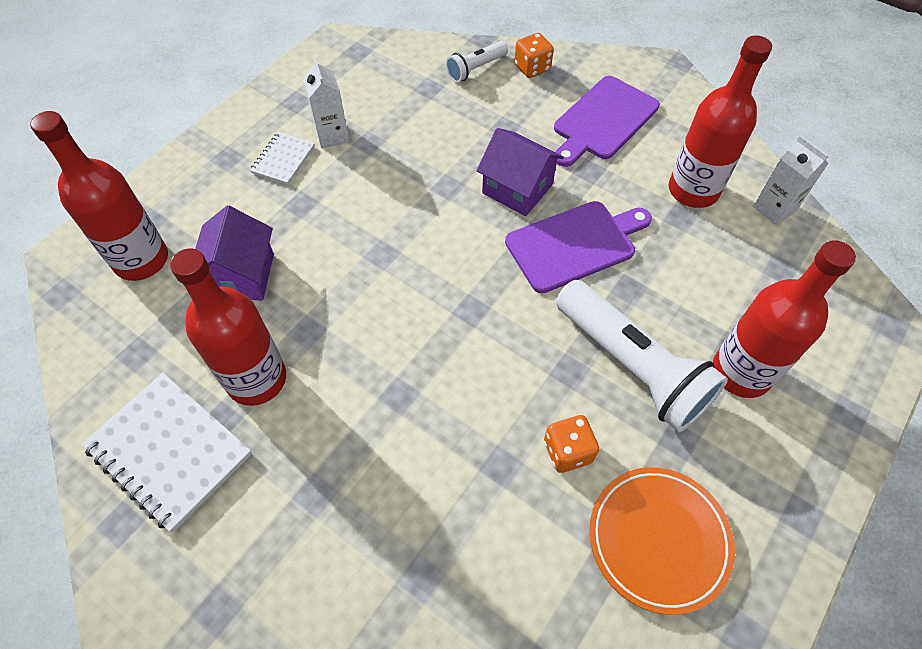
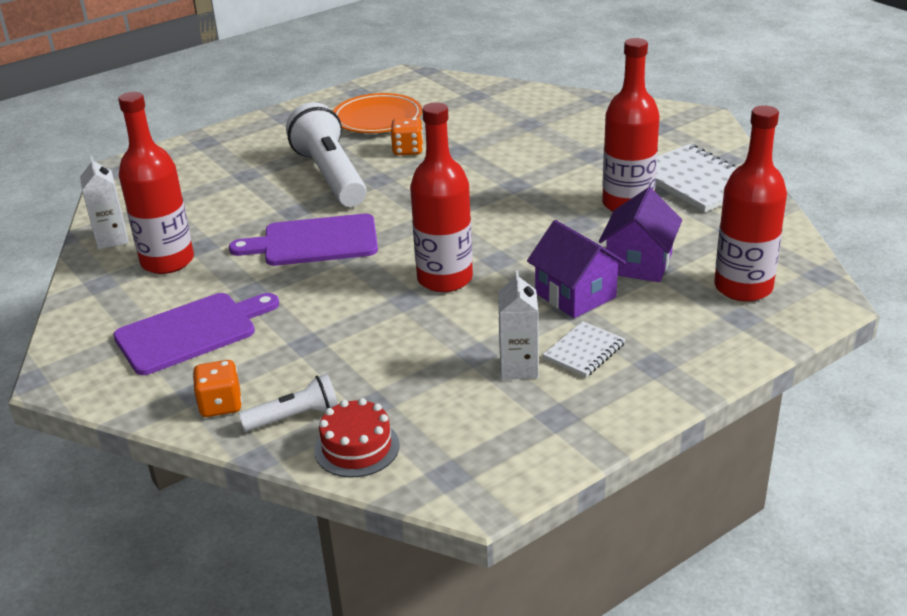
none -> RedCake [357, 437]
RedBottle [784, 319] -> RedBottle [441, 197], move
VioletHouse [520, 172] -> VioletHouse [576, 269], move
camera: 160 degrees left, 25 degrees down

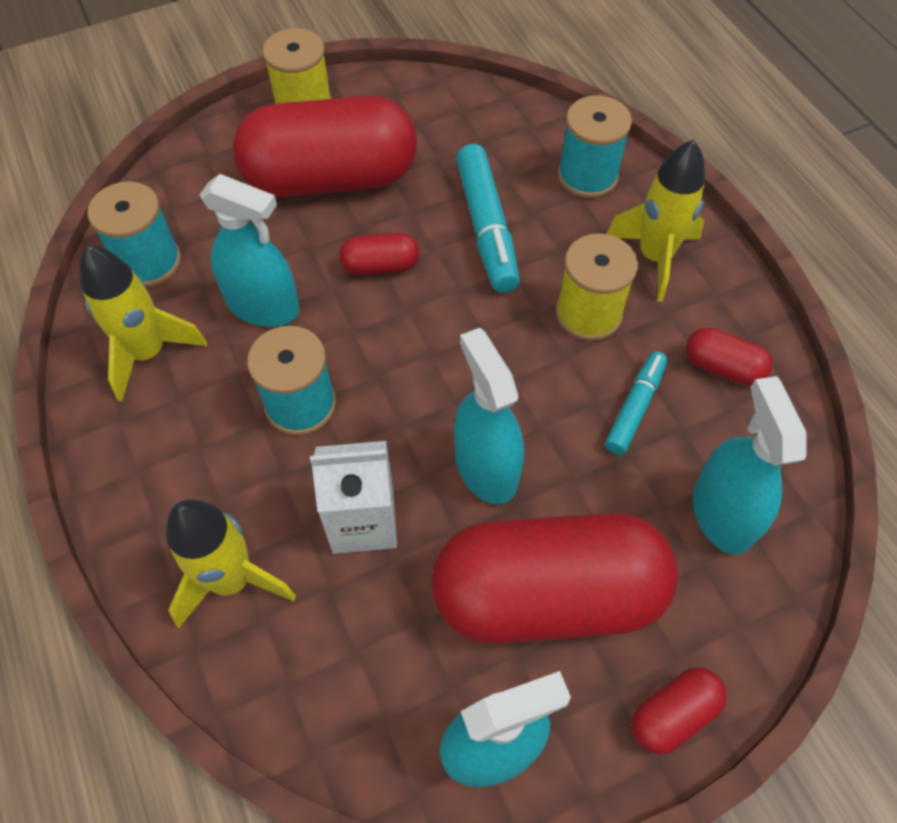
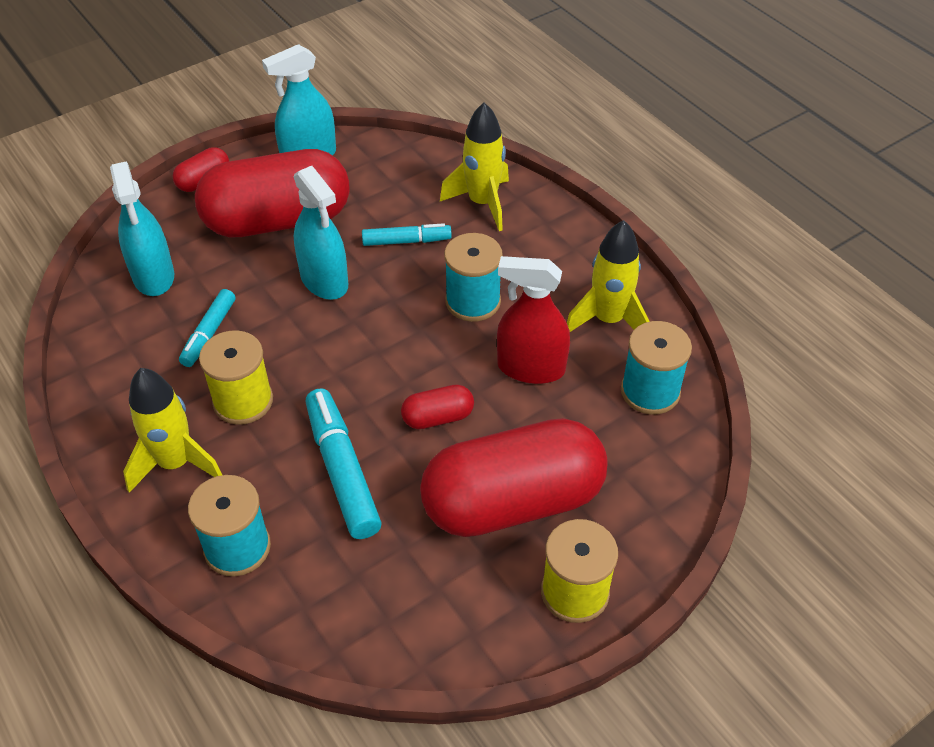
SnowWhiteJuiceCarton [353, 497] -> TurquoiseMarker [407, 234]
TurquoiseSprayer [250, 250] -> RedSprayer [533, 320]
RedPillShape [729, 356] -> none
camera: 170 degrees right, 10 degrees down

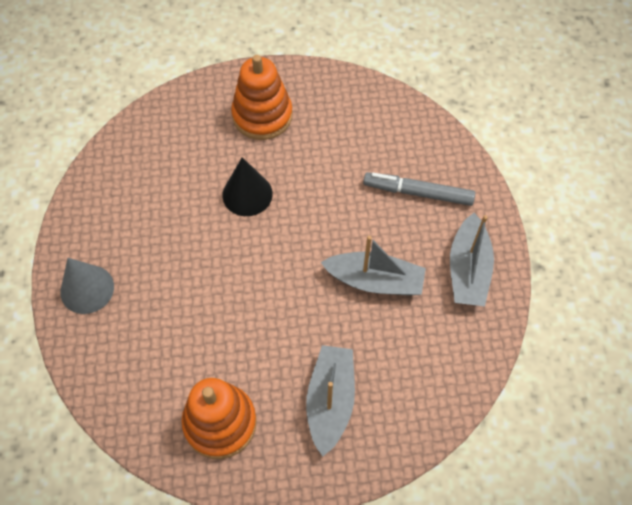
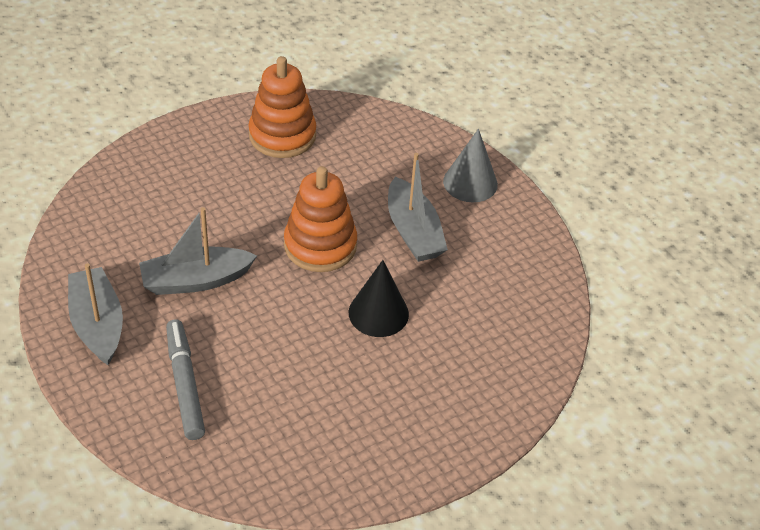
GreyMarker [419, 189] -> GreyMarker [185, 379], 90 degrees counterclockwise
BrightOrangeRingStacker [261, 97] -> BrightOrangeRingStacker [320, 219], move
GreyBoat [330, 400] -> GreyBoat [418, 207], move
camera: 150 degrees right, 15 degrees down

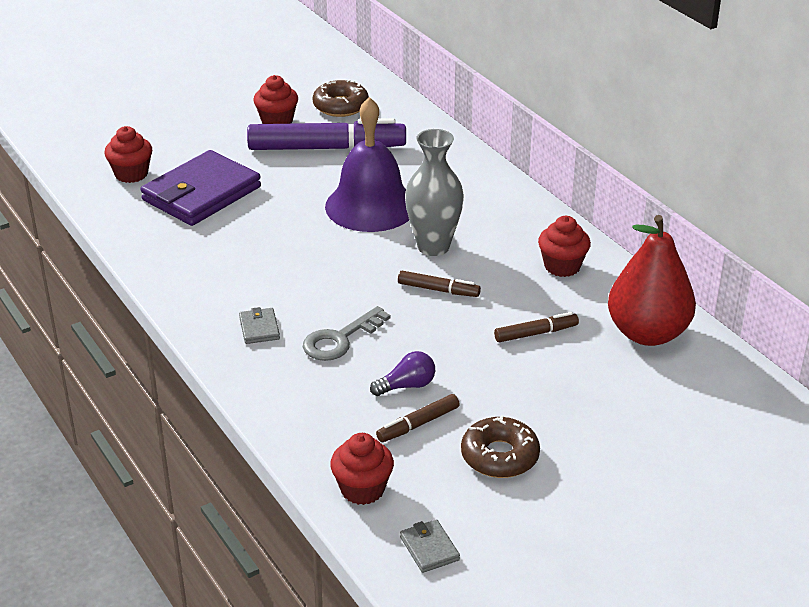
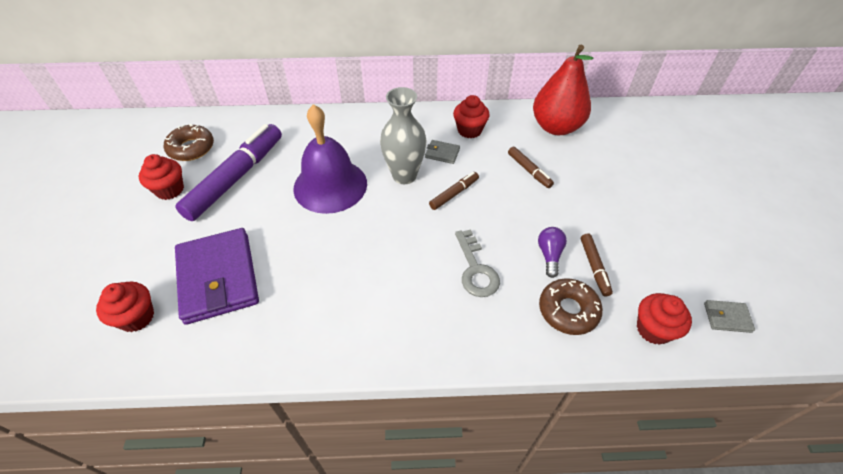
GreyBillfold [259, 325] -> GreyBillfold [442, 152], move
DarkBrownMarker [536, 327] -> DarkBrownMarker [531, 167], 135 degrees clockwise
DarkBrownGlazedDonut [500, 446] -> DarkBrownGlazedDonut [571, 306], move
camera: 60 degrees left, 15 degrees up

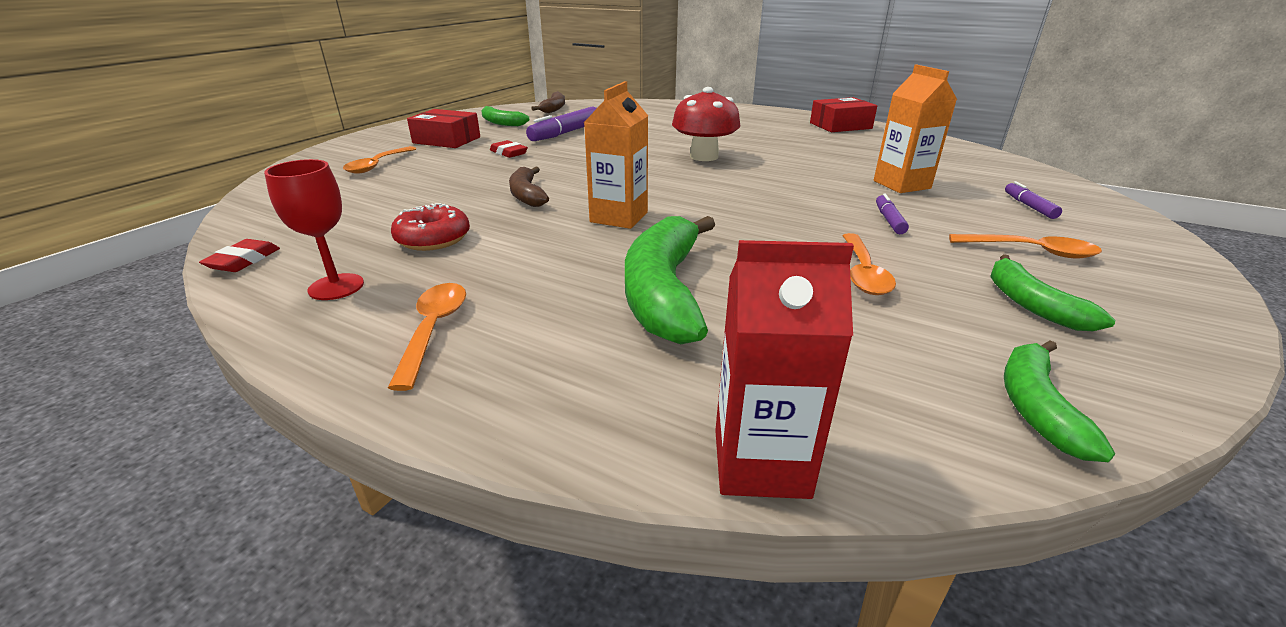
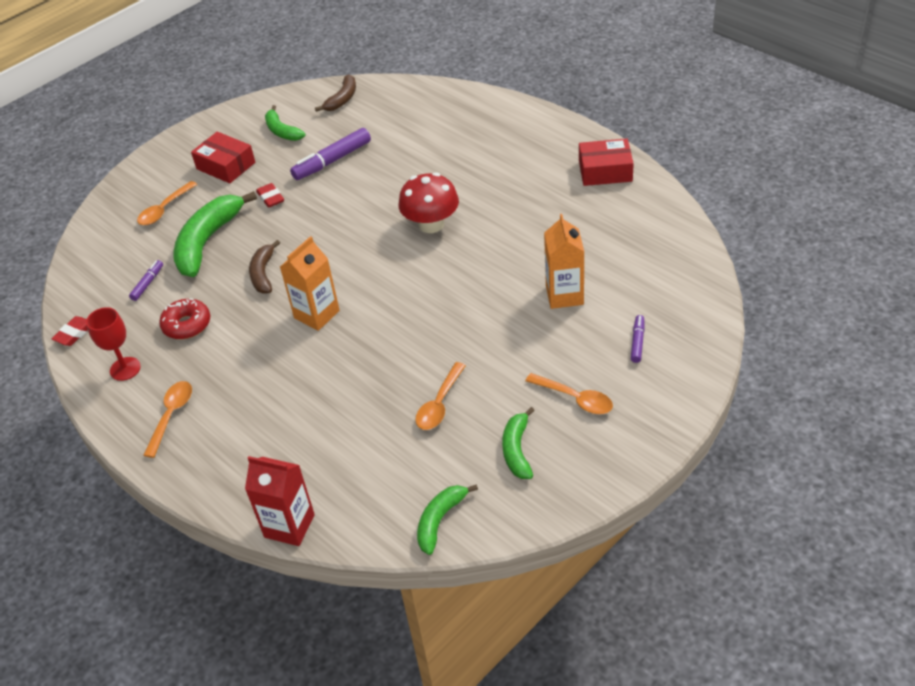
VioletMarker [892, 213] -> VioletMarker [146, 280], move
EmeraldToyBanana [670, 280] -> EmeraldToyBanana [215, 234], move
camera: 20 degrees right, 15 degrees up

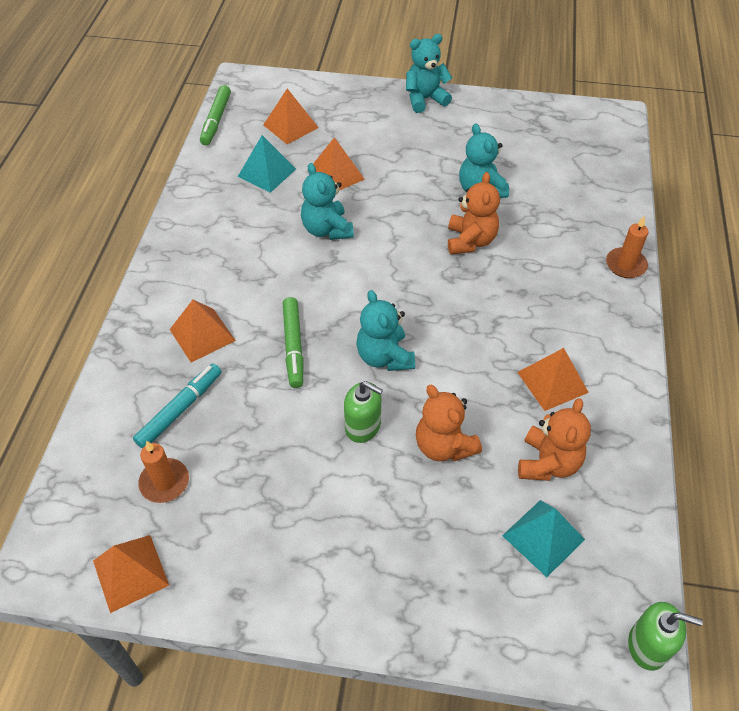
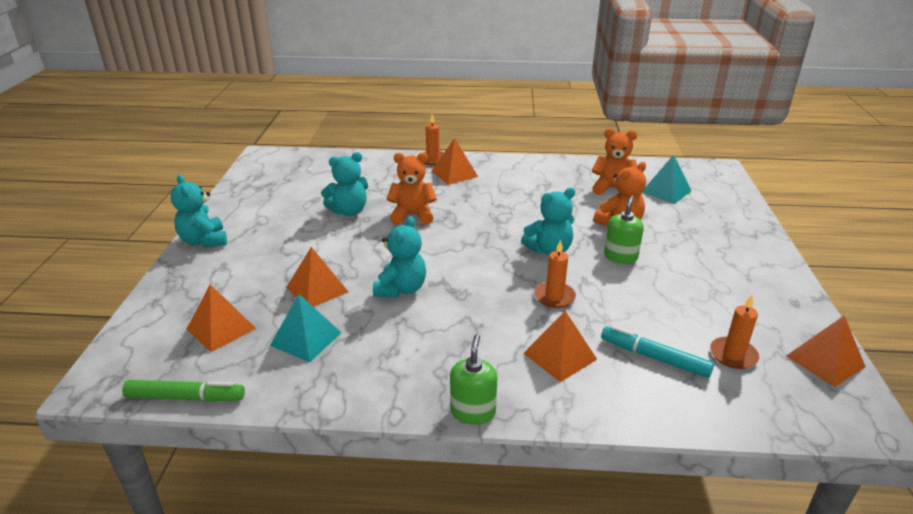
TurquoiseTeddy [327, 201] -> TurquoiseTeddy [399, 256], 45 degrees counterclockwise
BrightOrangePyramid [553, 379] -> BrightOrangePyramid [455, 161], move
EmeraldPumpBottle [665, 636] -> EmeraldPumpBottle [473, 379], move
EmeraldMarker [293, 342] -> BrightOrangeCandle [555, 273]
camera: 95 degrees left, 20 degrees down

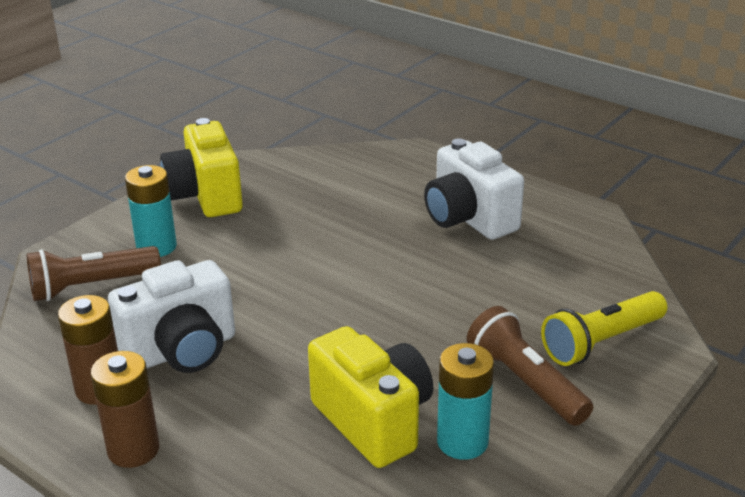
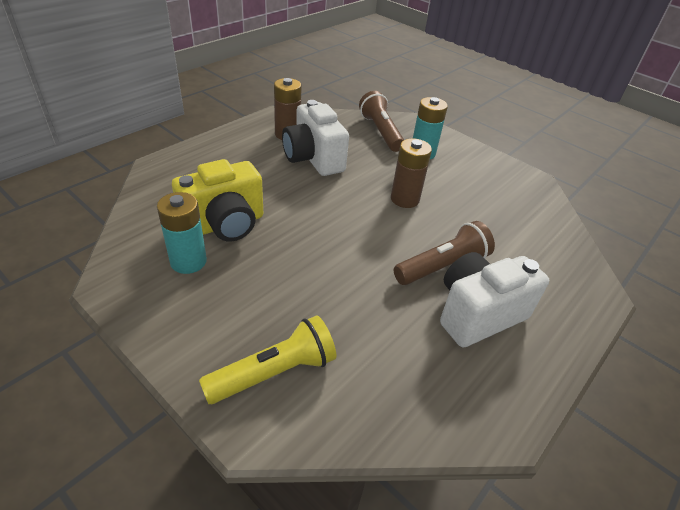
GoldenTorch [604, 328] -> GoldenTorch [268, 359], 90 degrees clockwise
DarkBrownPowerCell [125, 409] -> DarkBrownPowerCell [411, 173], move
DarkBrownTorch [530, 366] -> DarkBrownTorch [444, 253], move
GoldenPhotoCamera [201, 167] -> none
camera: 90 degrees right, 10 degrees up

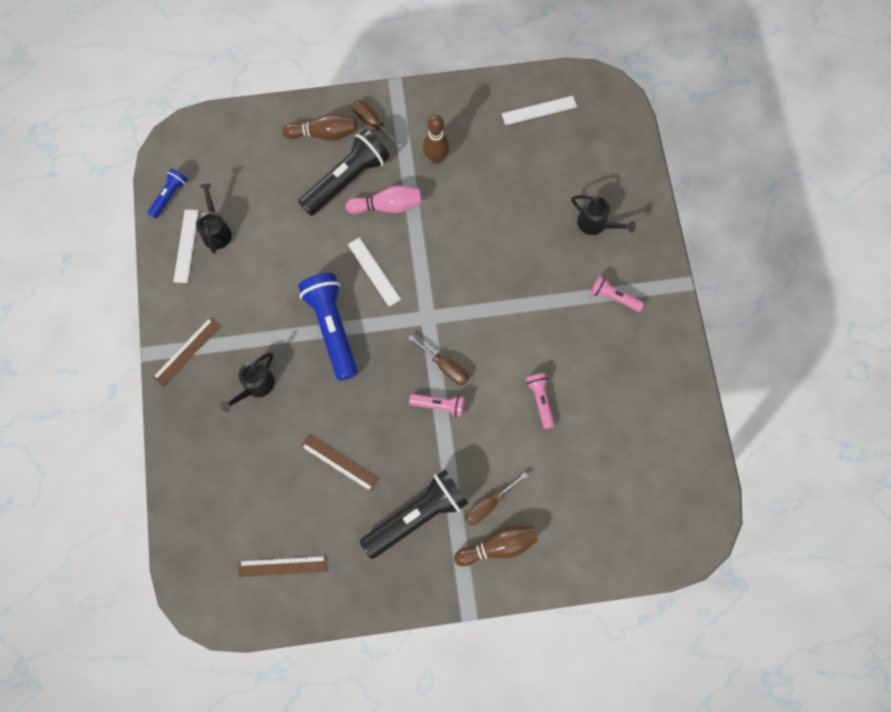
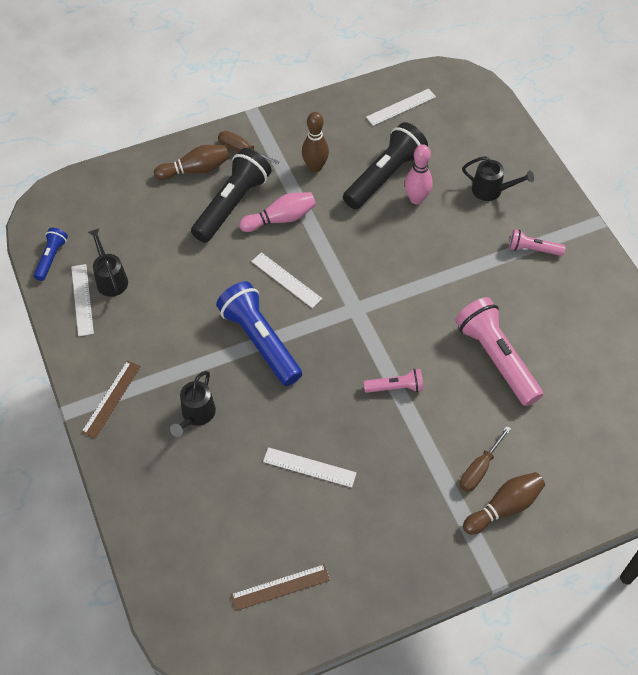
DarkBrownStraightedge [340, 463] -> SnowWhiteStraightedge [310, 467]
JetBlackTorch [414, 514] -> JetBlackTorch [385, 165], move
none -> PinkBowlingPin [419, 174]
PinkTorch [540, 401] -> PinkTorch [499, 351], x1.95
DarkBrownScrewdriver [438, 360] -> none
camera: 15 degrees left, 15 degrees down

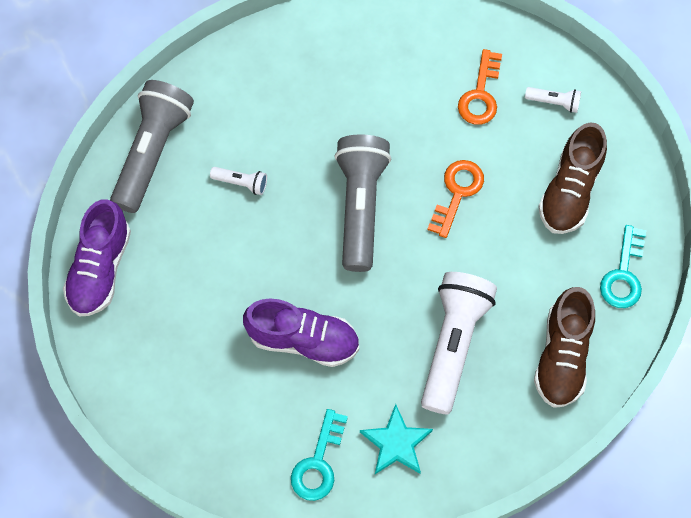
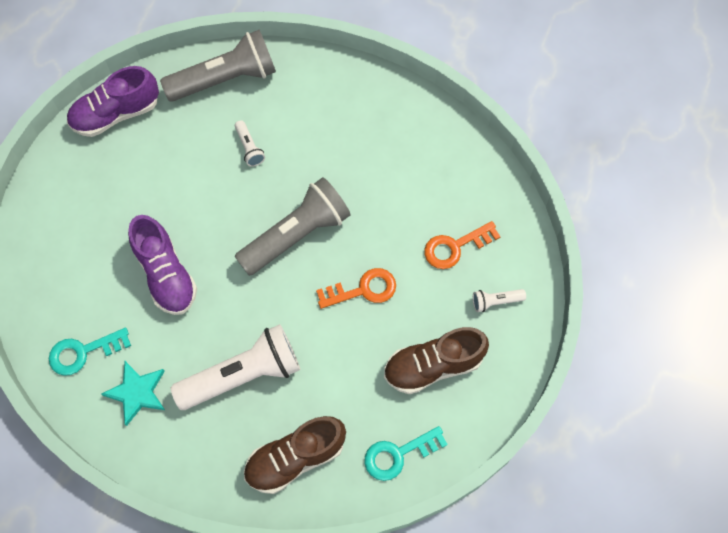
SnowWhiteTorch [553, 100] -> SnowWhiteTorch [499, 300], 105 degrees clockwise
camera: 50 degrees right, 0 degrees up

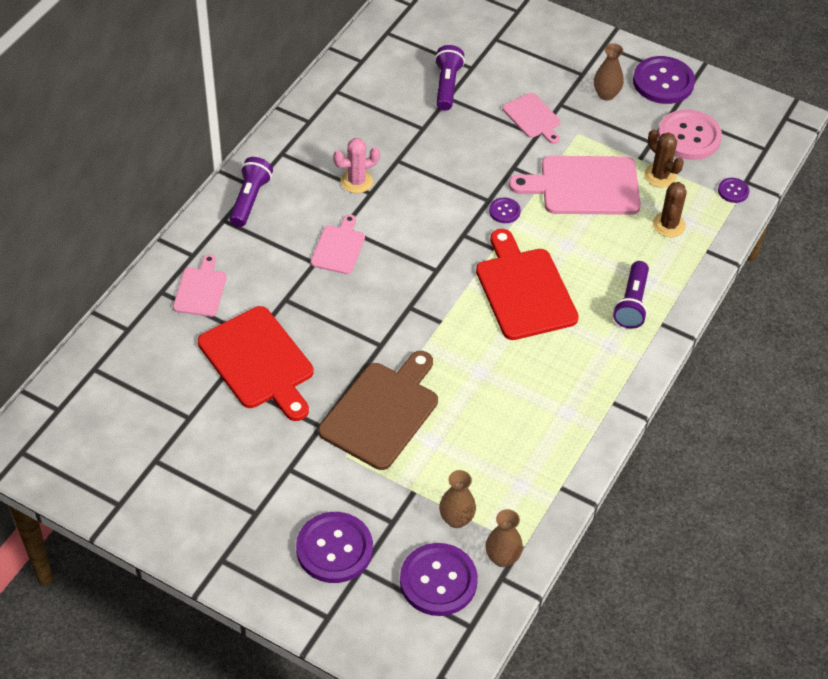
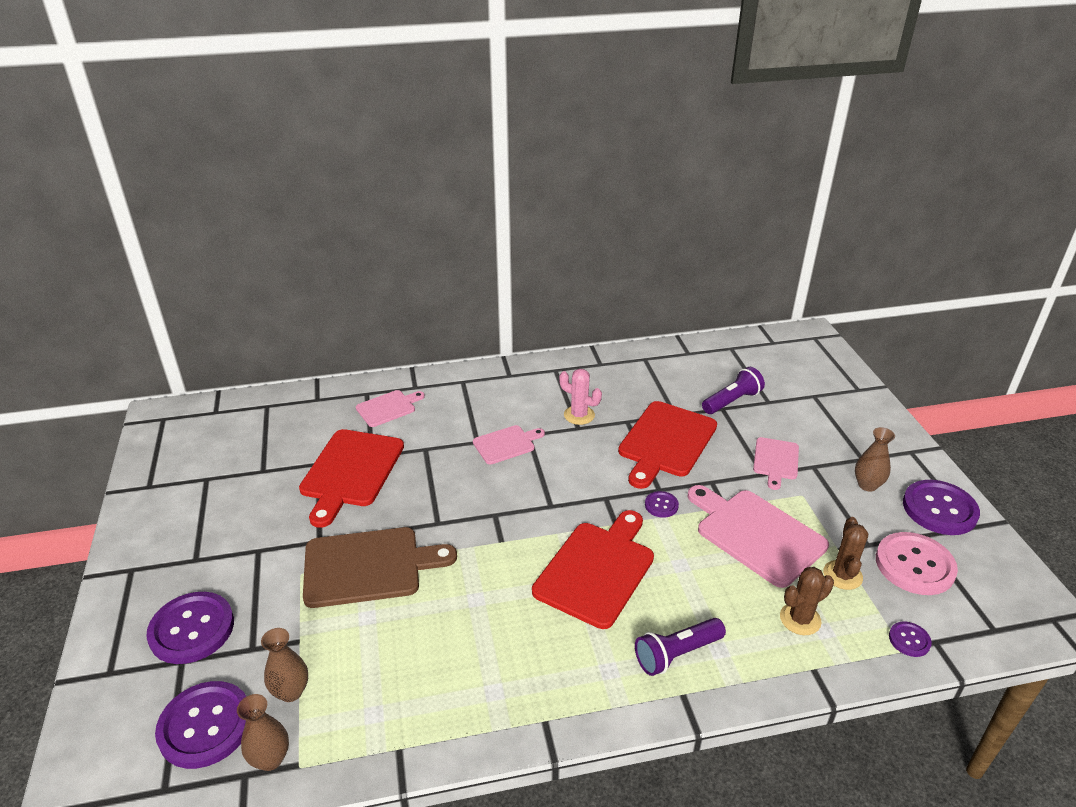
none -> RedBreadBoard [667, 445]
VioletTorch [251, 192] -> none
camera: 50 degrees right, 15 degrees down

